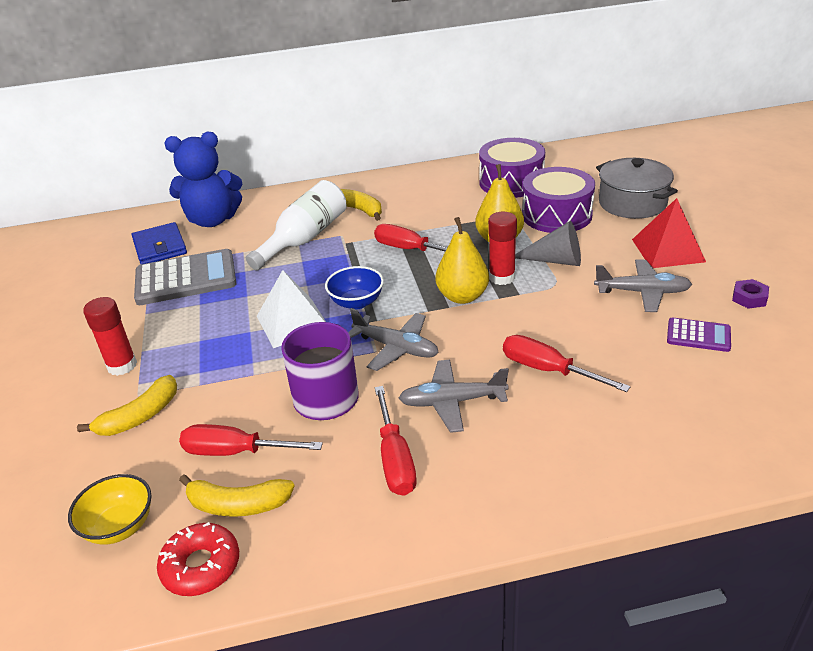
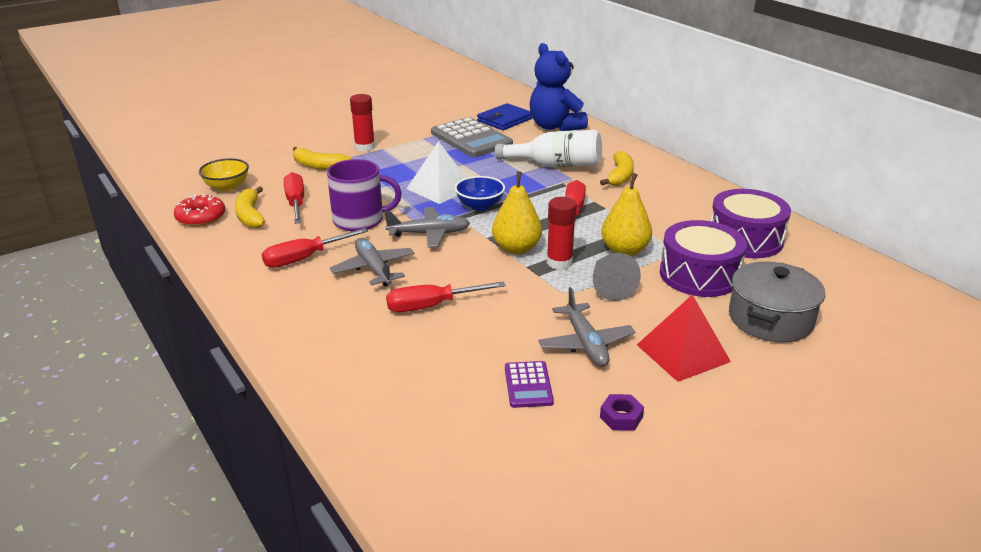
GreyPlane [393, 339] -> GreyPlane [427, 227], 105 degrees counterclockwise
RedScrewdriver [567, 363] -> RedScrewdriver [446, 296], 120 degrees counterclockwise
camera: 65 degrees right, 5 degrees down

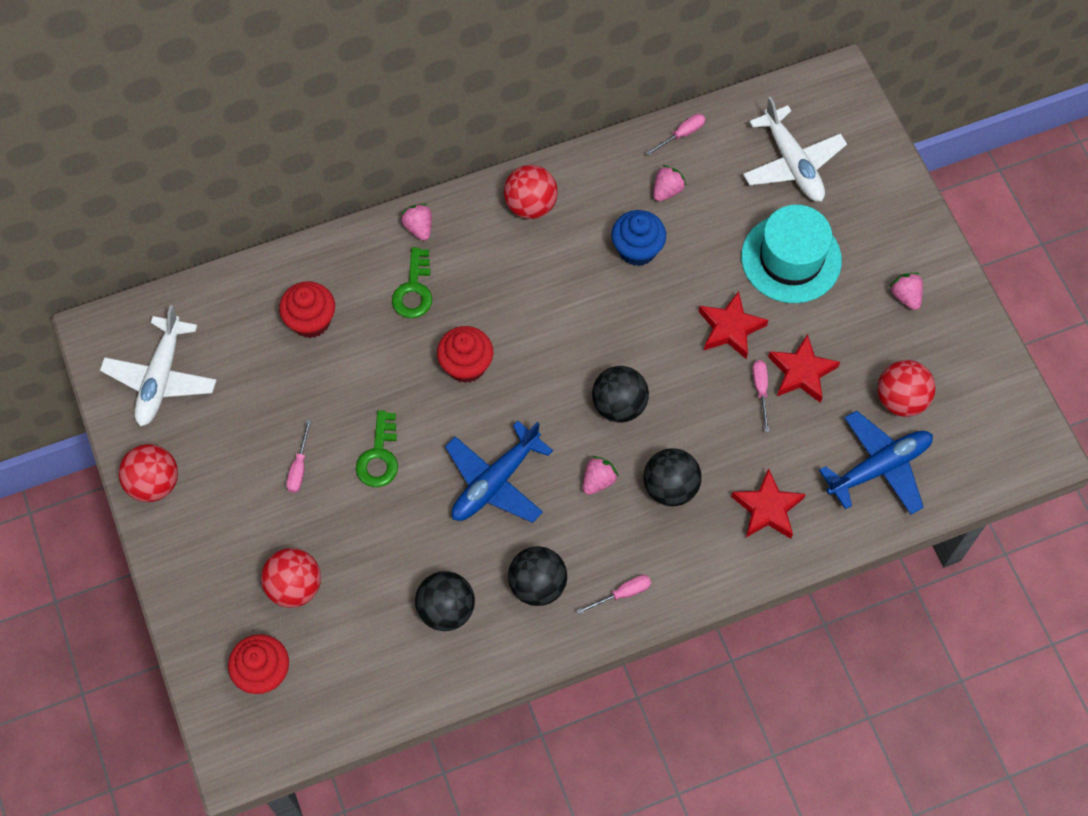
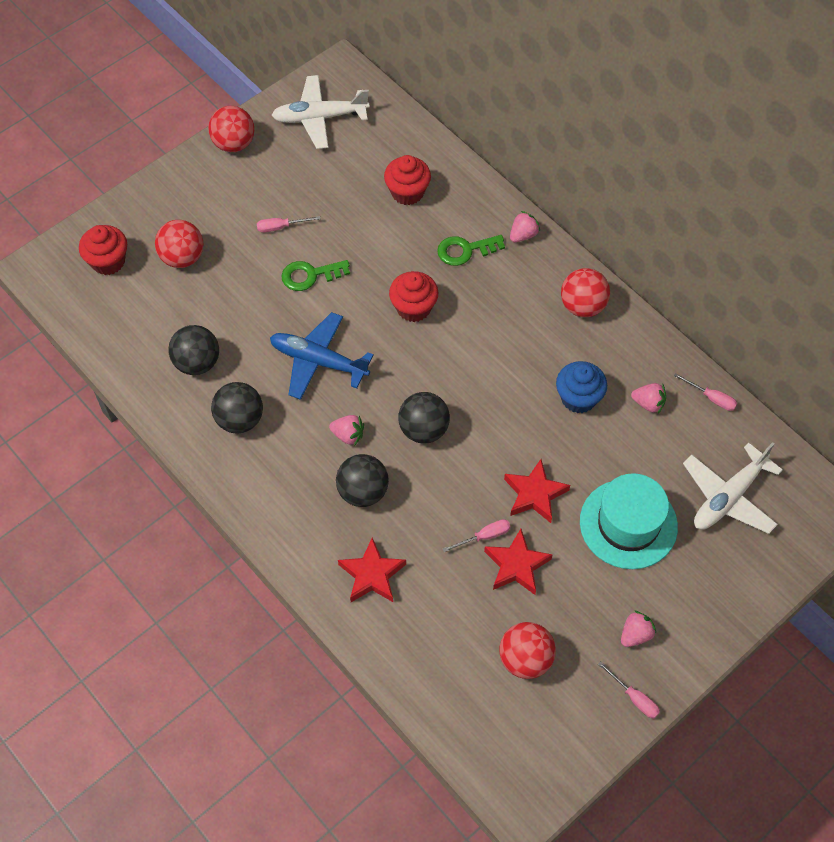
PinkScrewdriver [613, 595] -> PinkScrewdriver [629, 690], move
CobaltPlane [876, 463] -> none
camera: 70 degrees right, 5 degrees down

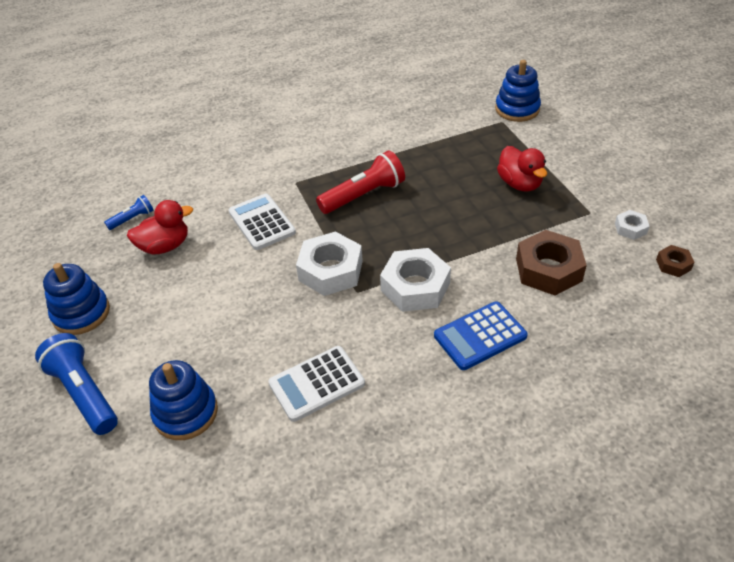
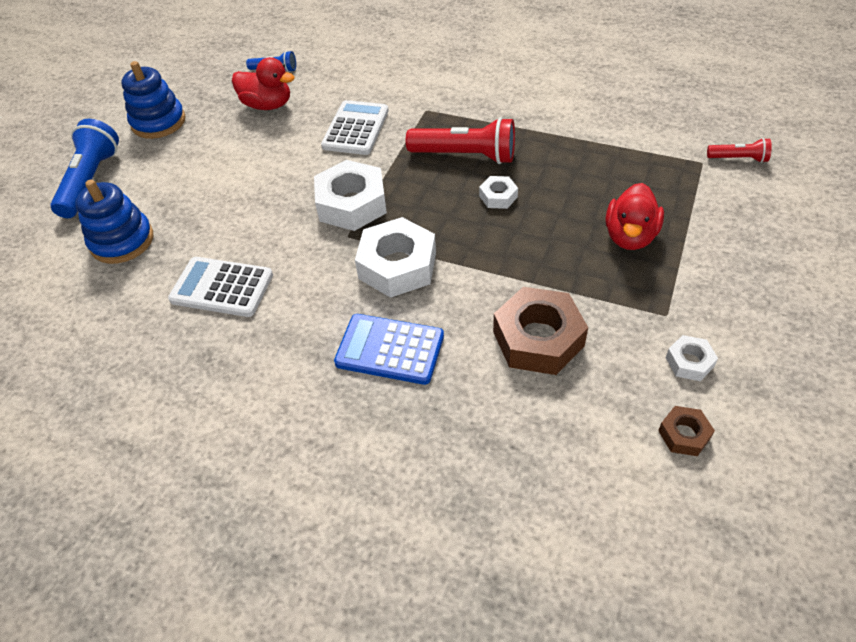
none -> SnowWhiteHexagonNut [498, 192]
CobaltRingStacker [518, 91] -> RedTorch [739, 150]
camera: 45 degrees right, 5 degrees up

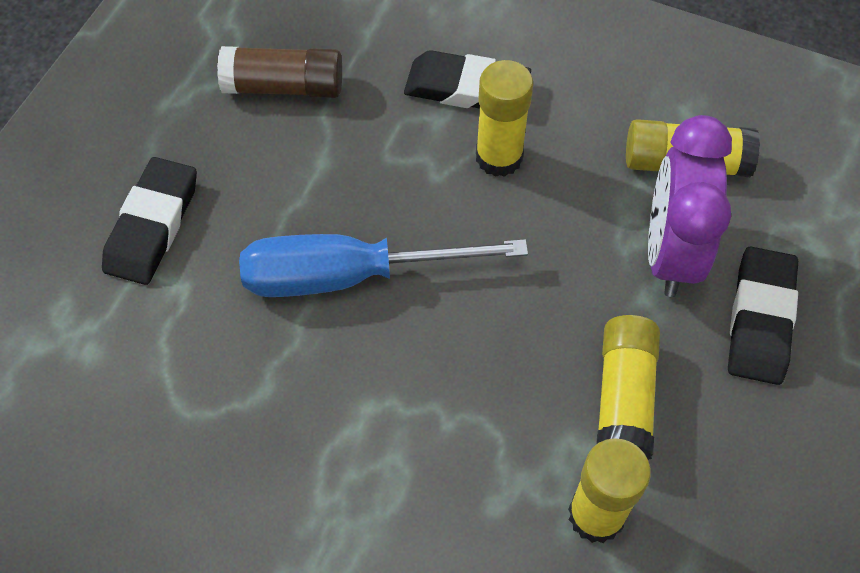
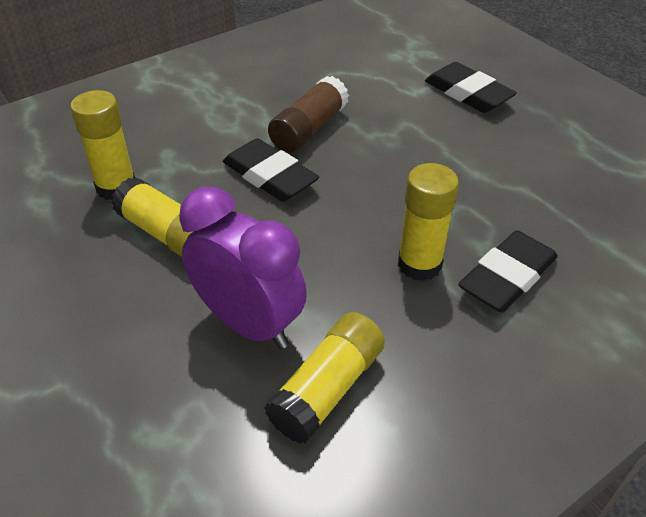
JetBlackGumEraser [763, 316] -> JetBlackGumEraser [271, 170], move
DarkBrownGlueStick [279, 72] -> DarkBrownGlueStick [308, 114], move
CobaltScrewdriver [383, 265] -> none
camera: 120 degrees right, 15 degrees down

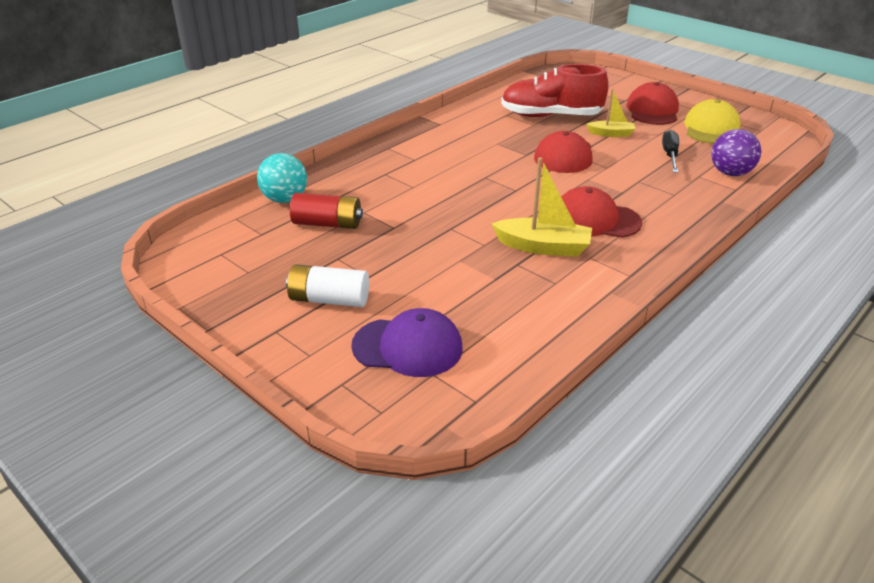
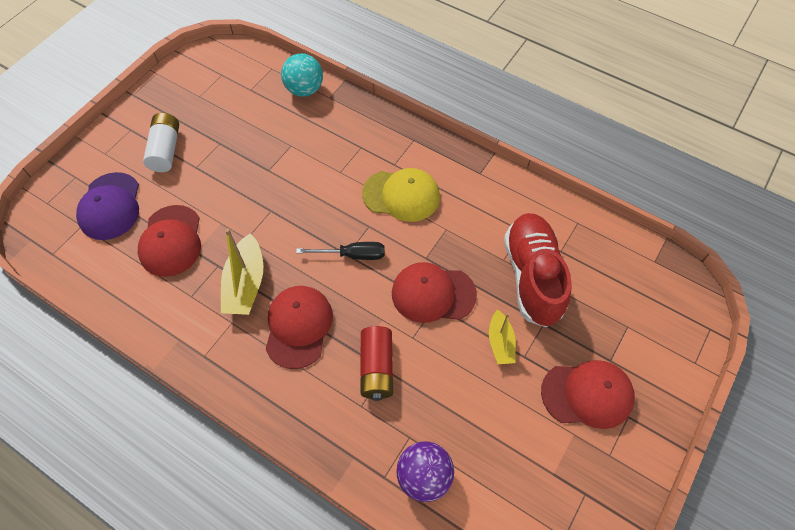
none -> RedCap [169, 241]
JetBlackScrewdriver [670, 151] -> JetBlackScrewdriver [340, 251], move
RedPowerCell [326, 211] -> RedPowerCell [377, 363], move
GoldenCap [712, 121] -> GoldenCap [401, 195], move
camera: 80 degrees right, 25 degrees up

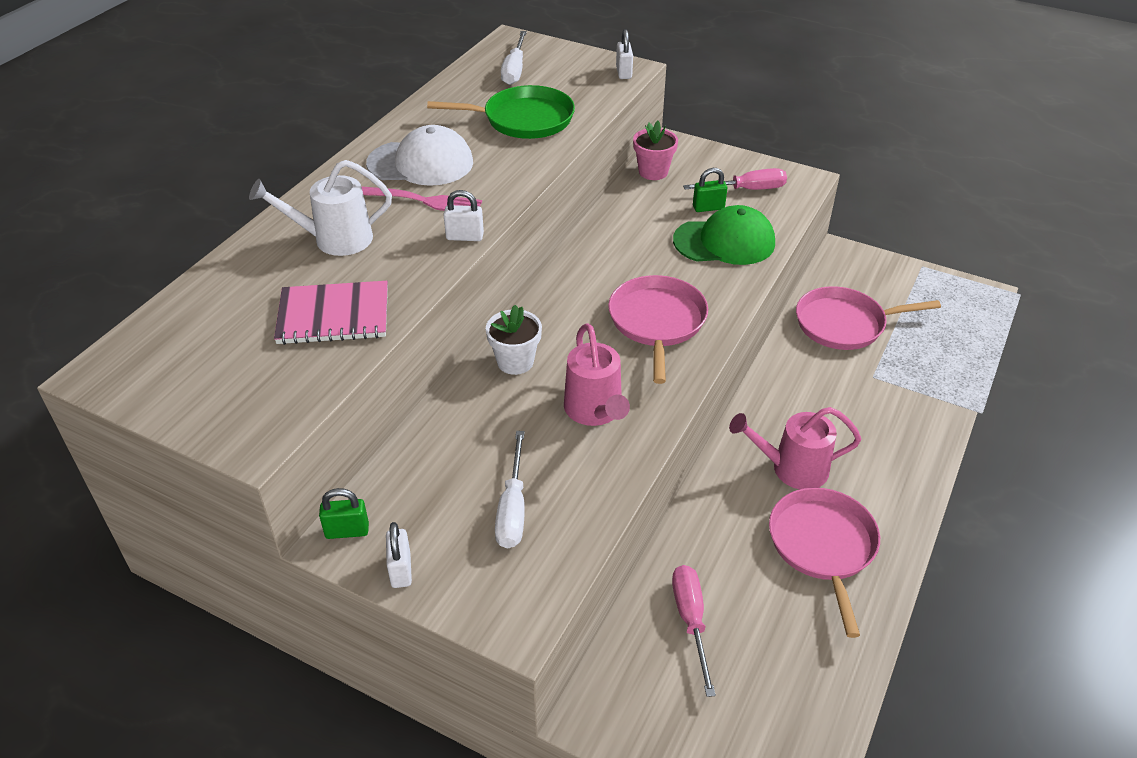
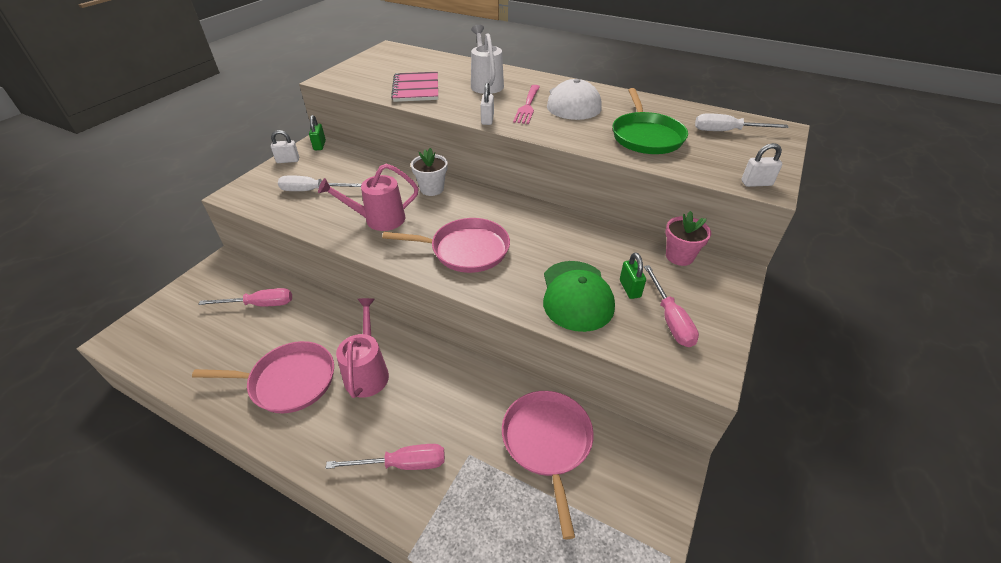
none -> PinkScrewdriver [385, 457]
camera: 90 degrees right, 0 degrees up

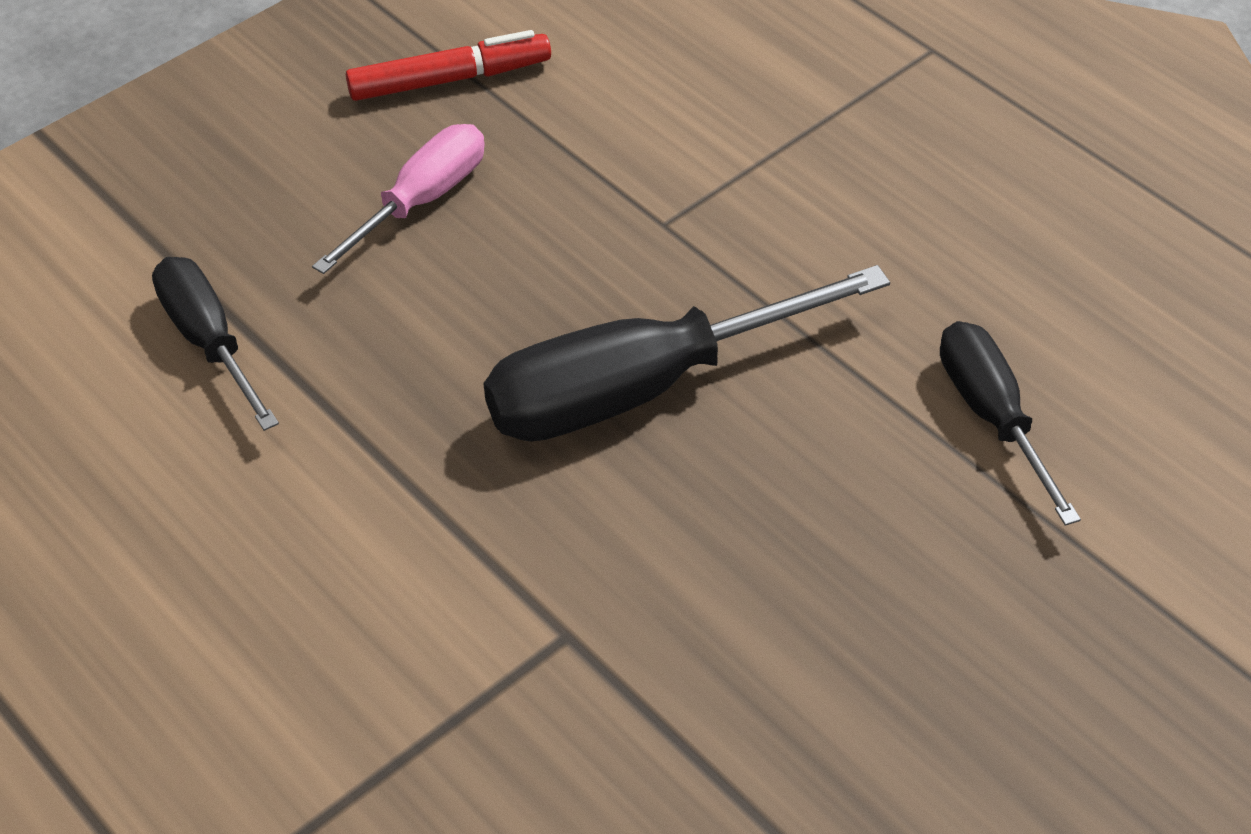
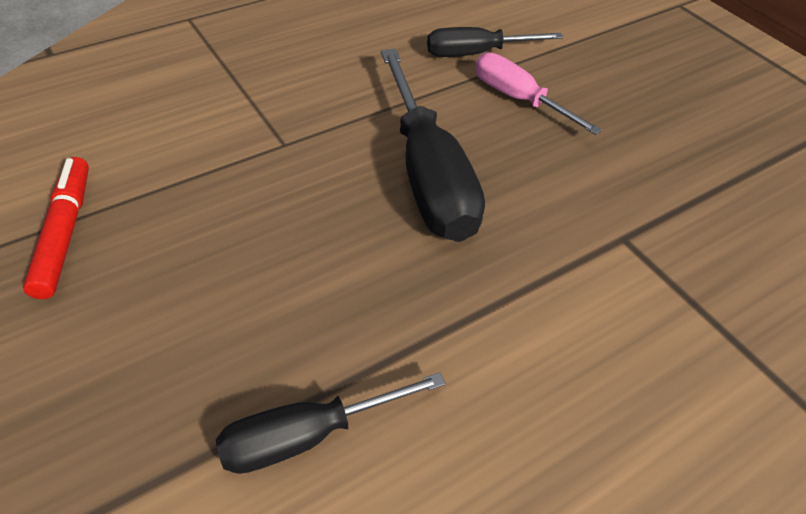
PinkScrewdriver [398, 199] -> PinkScrewdriver [538, 93], move
camera: 85 degrees left, 0 degrees up

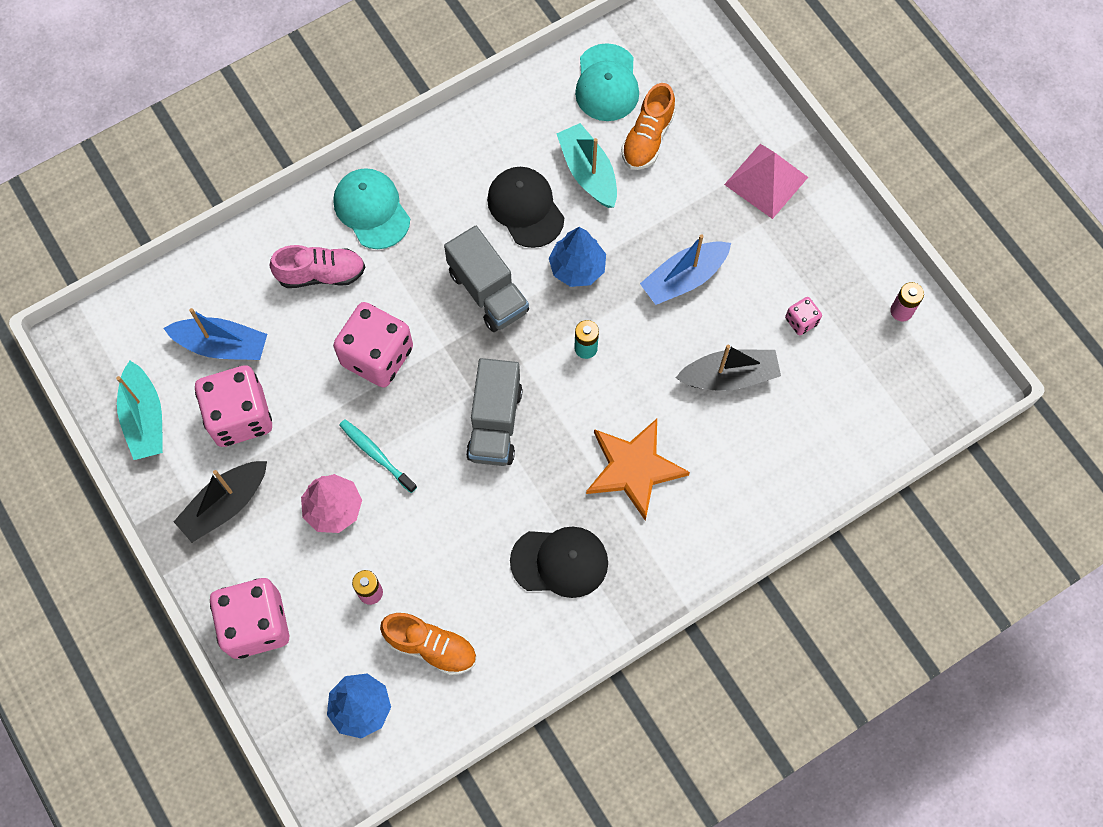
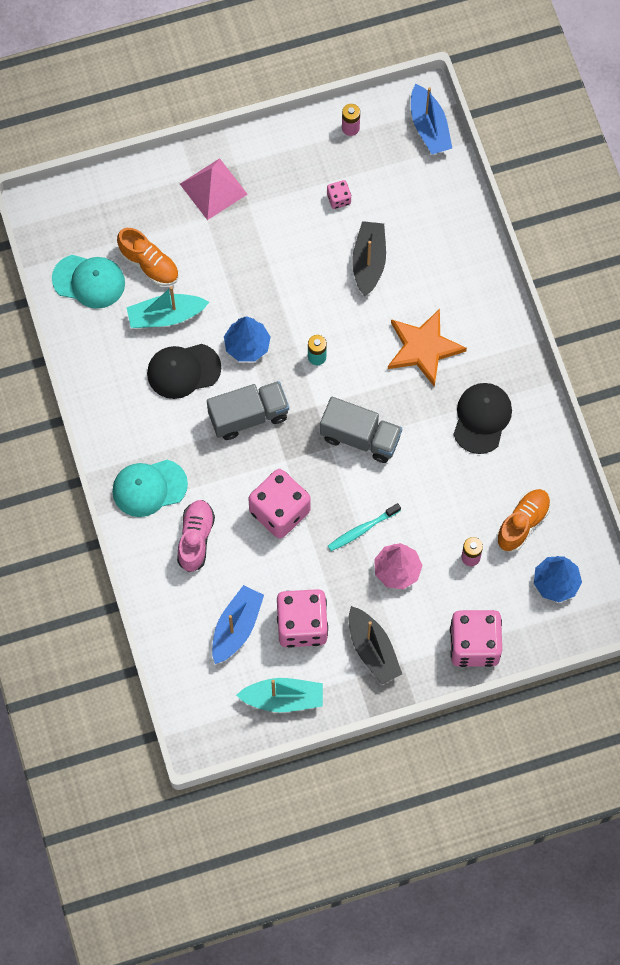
CobaltBoat [685, 269] -> CobaltBoat [431, 119], move
camera: 75 degrees left, 0 degrees up

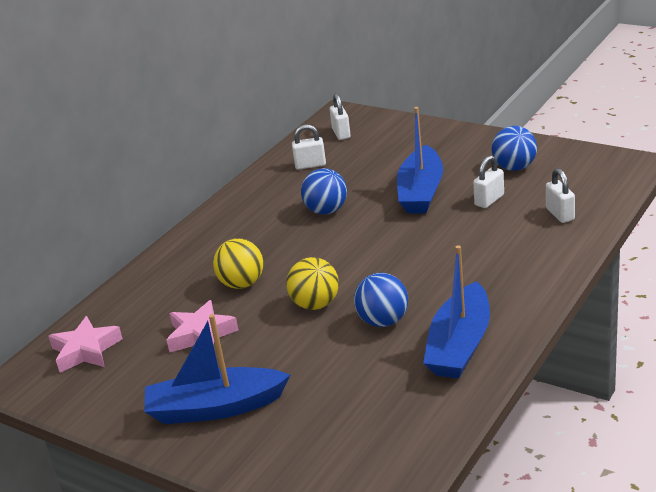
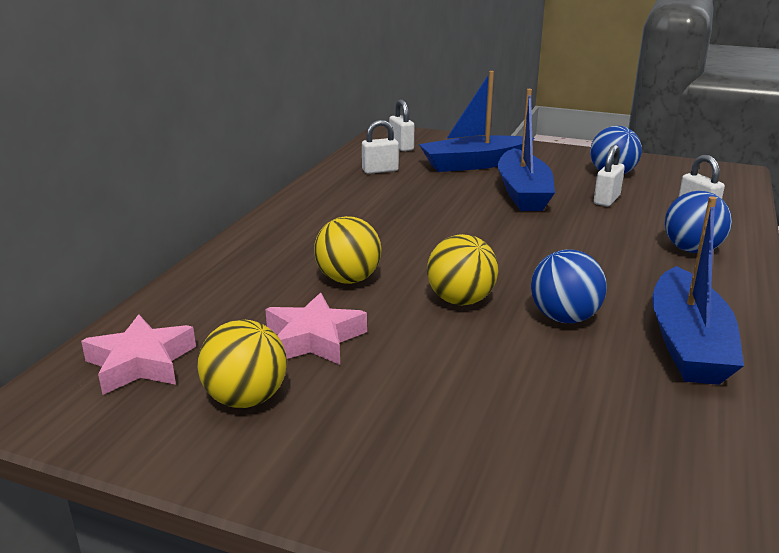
none -> GoldenPlayBall [242, 364]
CobaltBoat [217, 369] -> CobaltBoat [476, 121], move
CobaltPlayBall [324, 191] -> CobaltPlayBall [698, 222], move
camera: 15 degrees left, 5 degrees down

